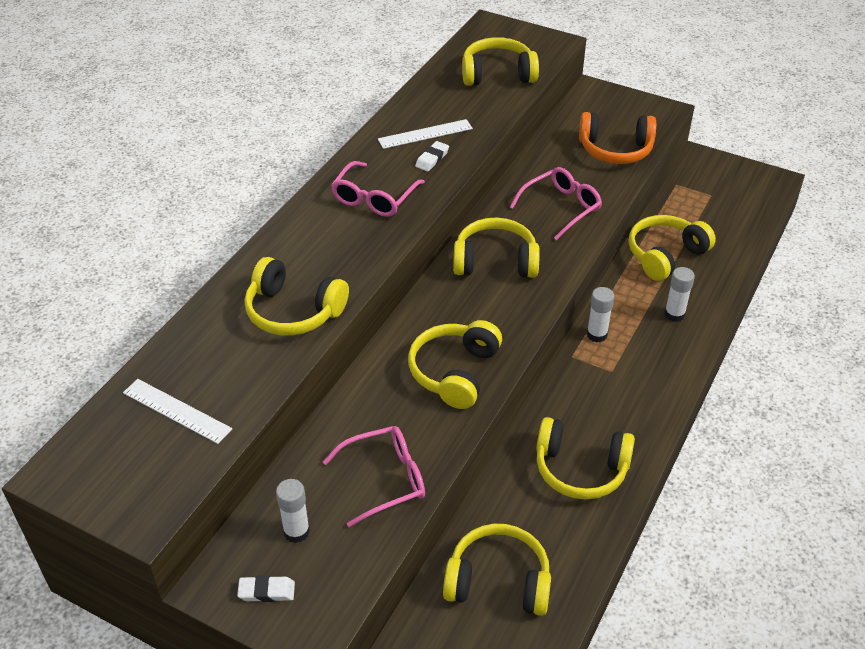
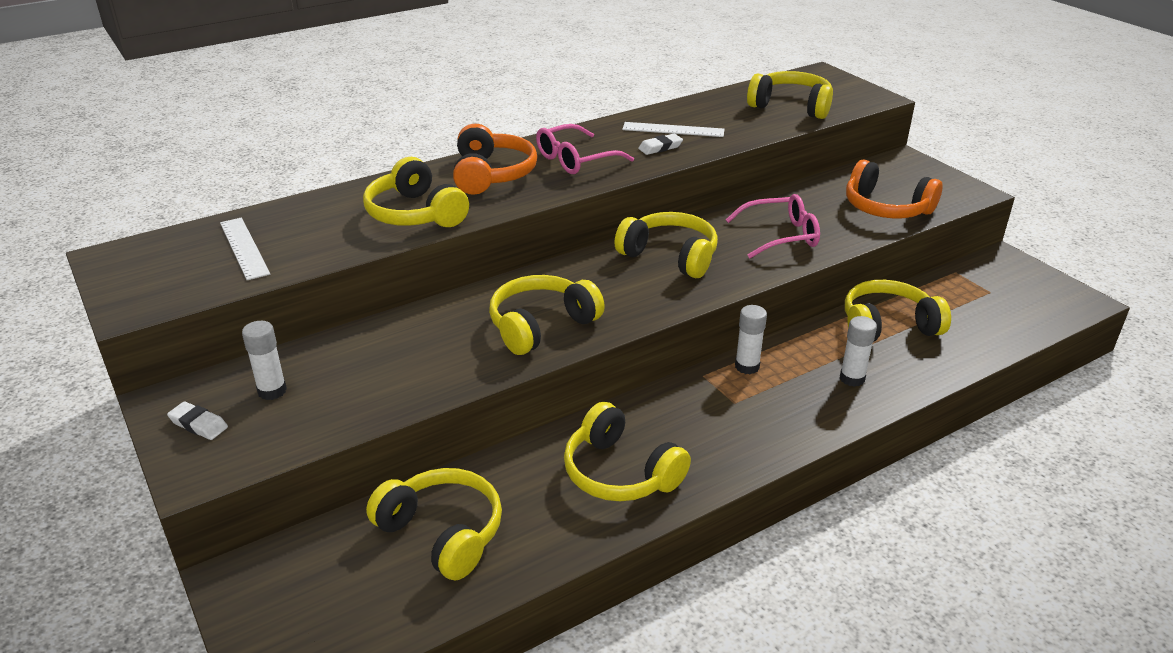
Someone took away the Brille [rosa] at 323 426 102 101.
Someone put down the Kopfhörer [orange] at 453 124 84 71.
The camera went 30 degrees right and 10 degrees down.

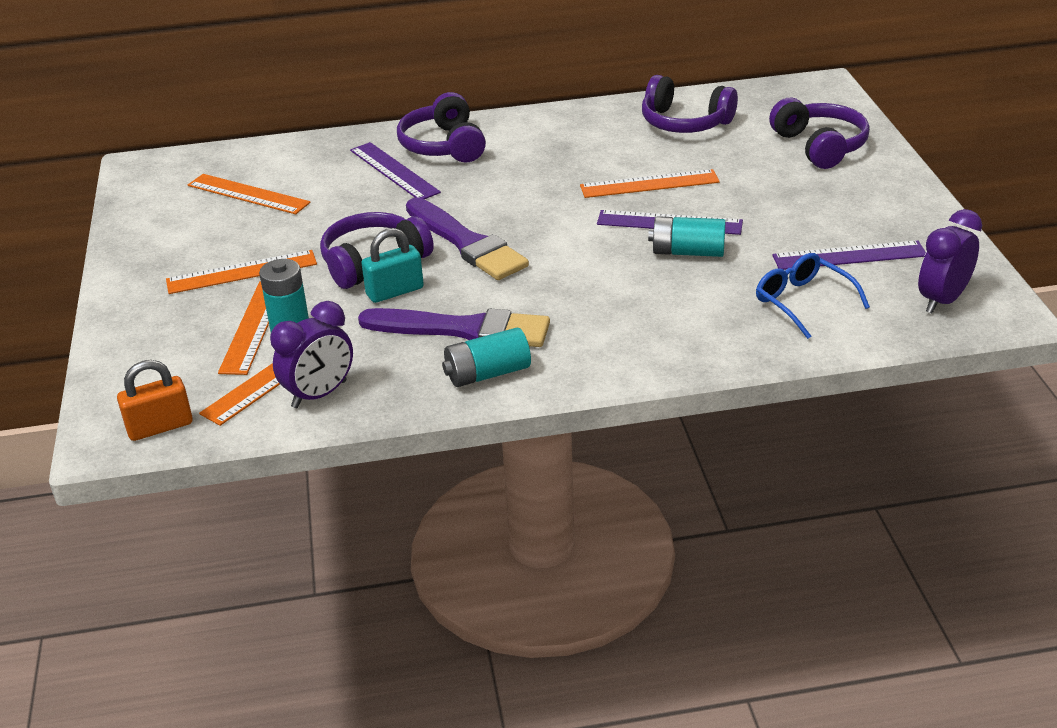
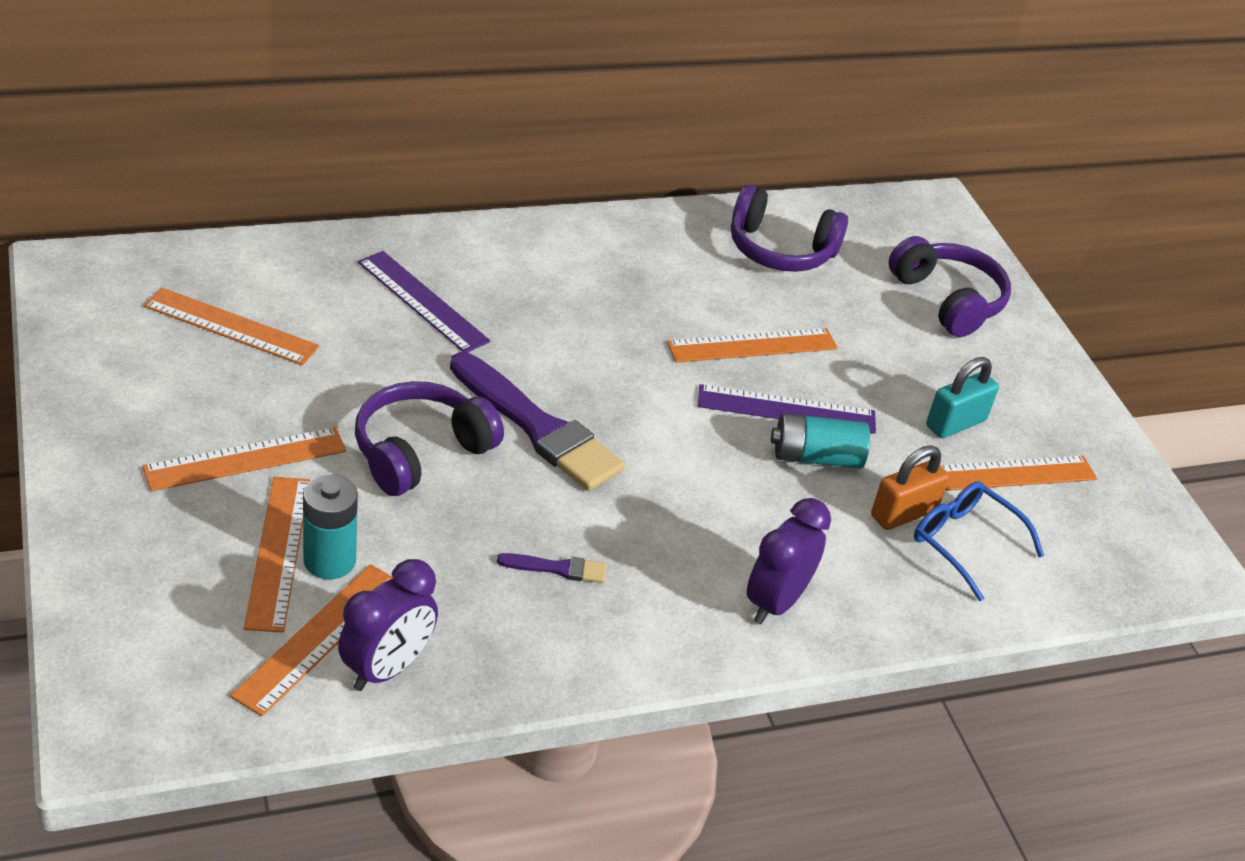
Someone took away the Kopfhörer [lila] at 397 92 89 70.
Someone took away the Batterie [türkis] at 442 328 89 59.
Someone carried the Vorhängeschloss [orange] from 117 360 76 81 to 871 445 78 85.
Someone carried the Vorhängeschloss [türkis] from 362 228 62 75 to 926 357 73 81.
Someone carried the Wecker [lila] from 918 209 64 104 to 747 498 84 127.
Someone repainted the Lineal [lila] at 772 241 154 29, which became the Lineal [orange] at 941 456 156 35.
Someone scaled the Pinsel [lila] at 358 308 192 39 by 0.44.
The camera went 15 degrees left and 5 degrees up.

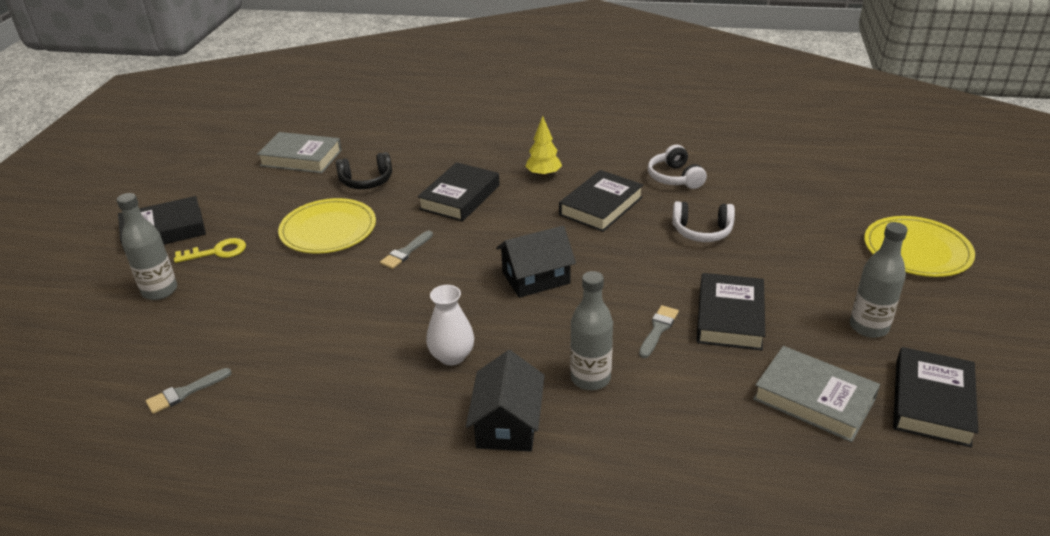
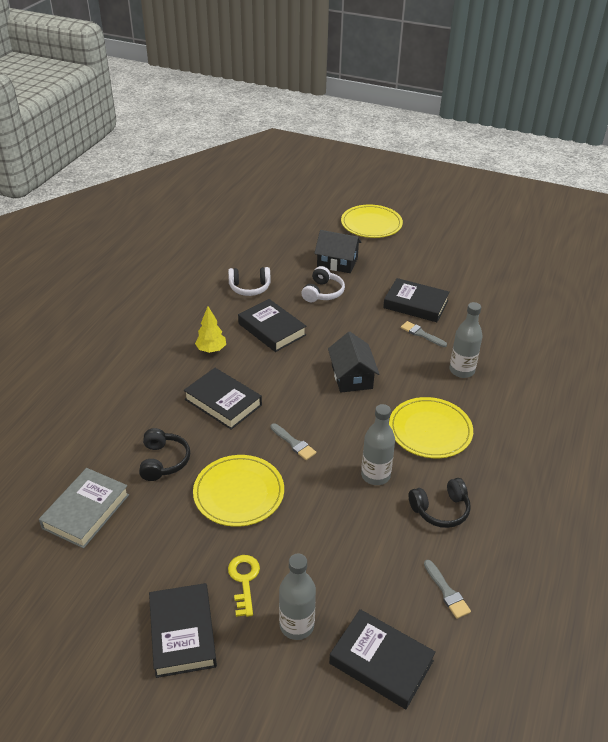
Someone took away the Buch [grau] at 753 346 127 96.
Someone put down the Kopfhörer [schwarz] at 409 478 62 50.
Someone carried the Haus [schwarz] from 466 350 79 101 to 314 230 48 43.
Someone carried the Flasche [grau] from 850 222 57 116 to 361 404 34 81.
Someone carried the Buch [schwarz] from 893 347 85 101 to 329 609 107 100.
Someone swapped the Vase [weiß] at 426 285 48 81 for the Teller [gelb] at 389 397 84 61.
The camera went 80 degrees left and 5 degrees up.

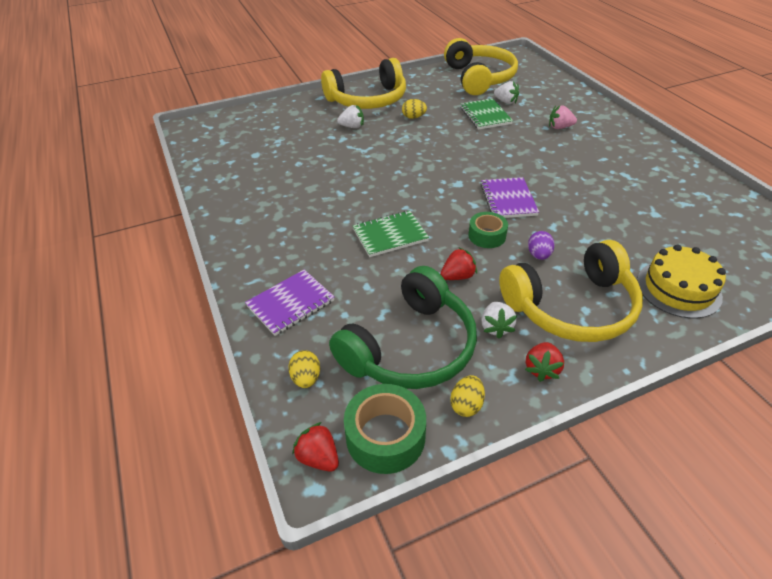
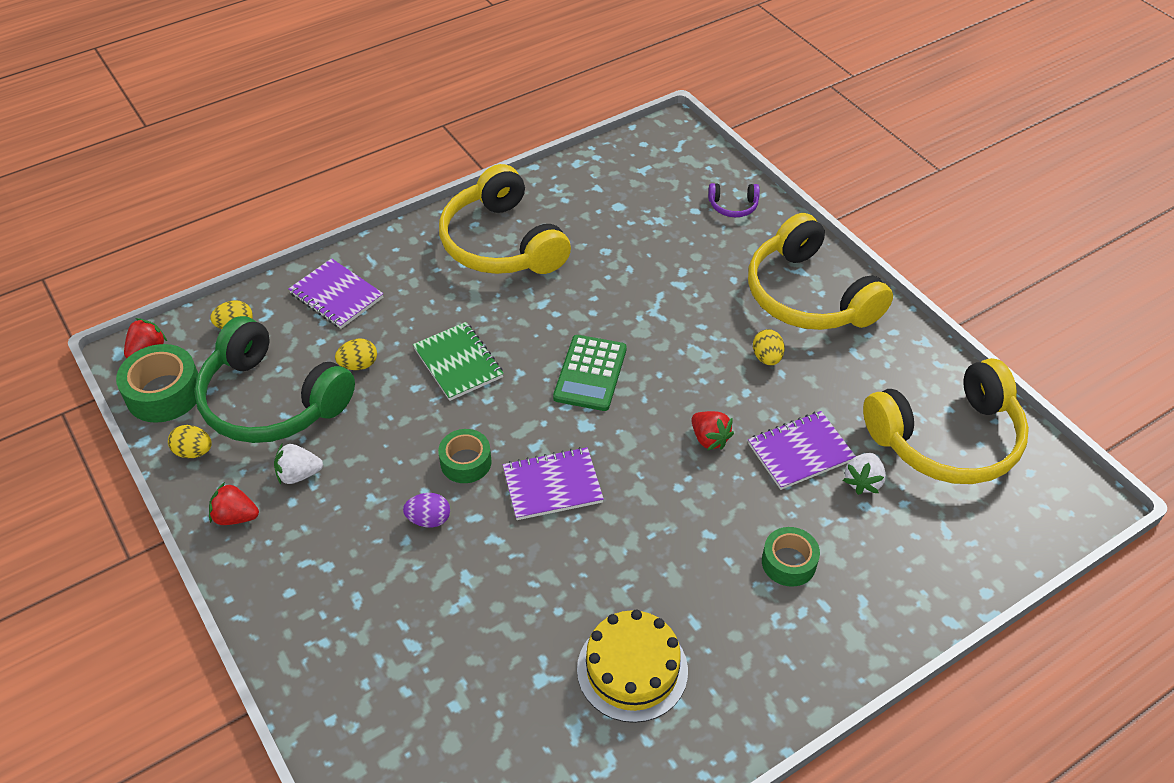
Someone took away the Erdbeere [weiß] at 337 105 27 23.
Someone put down the Ei [gelb] at 335 339 42 31.
Someone put down the Taschenrechner [grün] at 553 335 74 76.
Someone put down the Kopfhörer [lila] at 708 183 52 34.
Someone carried the Erdbeere [rot] from 440 248 37 32 to 691 411 43 40.
Someone carried the Kopfhörer [gelb] from 499 240 144 102 to 439 164 132 110.
Someone carried the Kuchen [gelb] from 637 245 89 74 to 577 609 111 114.
Someone swapped the Erdbeere [rosa] at 549 105 28 24 for the Klebeband [grün] at 762 527 58 60.
Someone repainted the Notizbuch [grün] at 460 98 53 32, which became the Notizbuch [lila] at 748 411 108 79.
The camera went 80 degrees right and 5 degrees up.

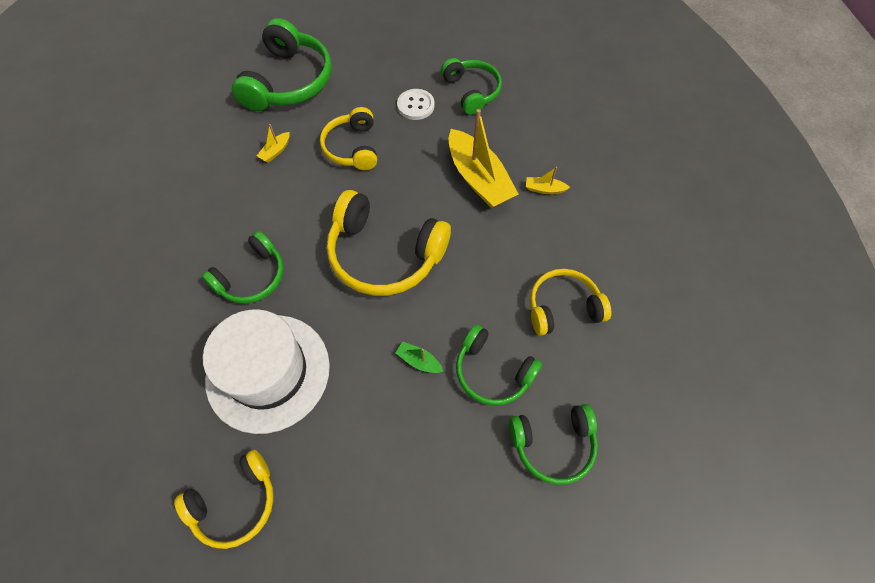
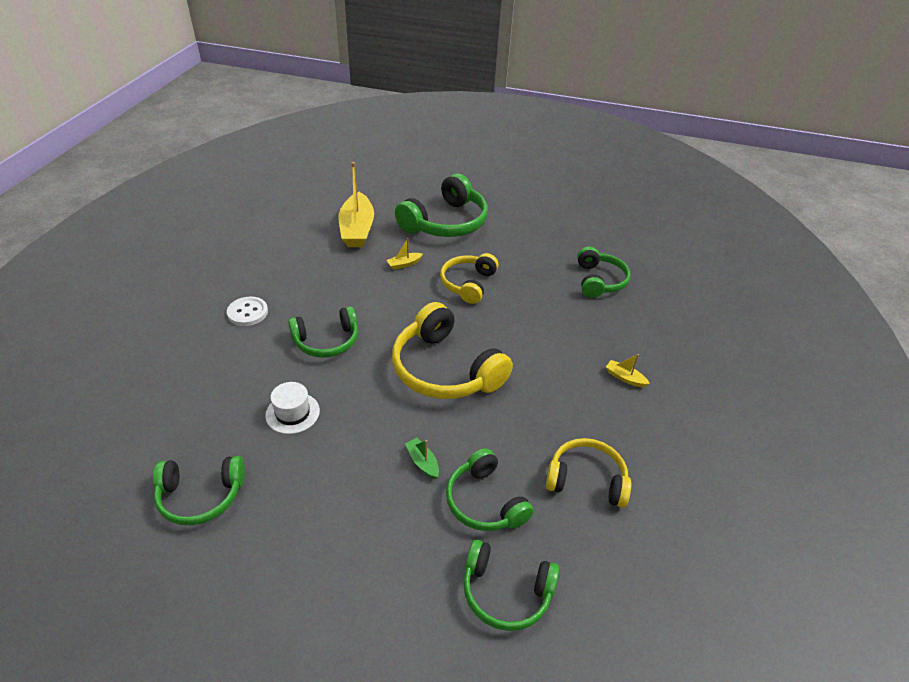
Someone carried the Knopf [weiß] from 397 89 37 31 to 227 297 41 29.
Someone carried the Boot [gelb] from 449 109 69 99 to 338 162 36 85.
Someone repainted the Kopfhörer [gelb] at 174 449 100 100, which became the Kopfhörer [grün] at 153 456 92 69.
Someone scaled the Hut [weiß] at 203 309 127 125 by 0.46.
The camera went 25 degrees right and 20 degrees down.

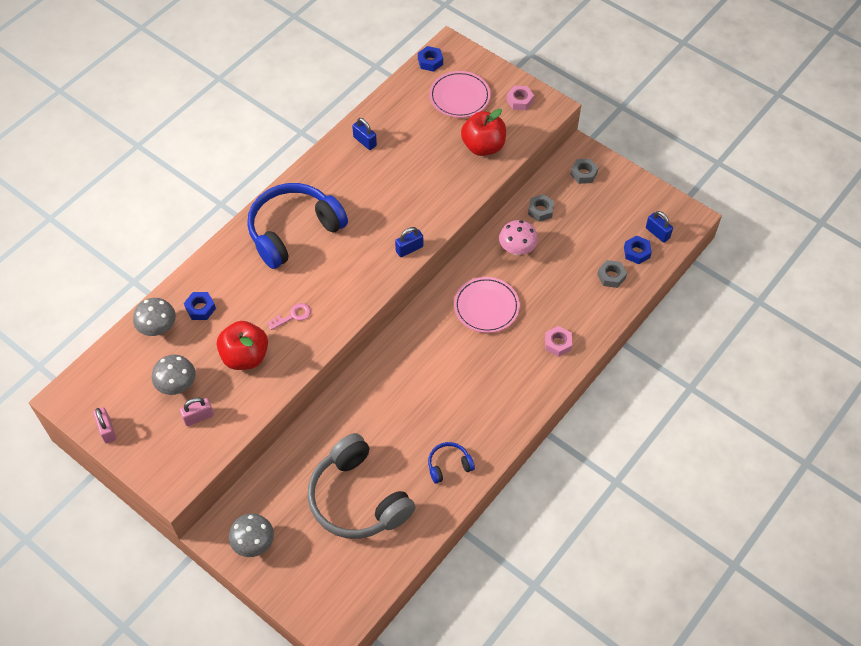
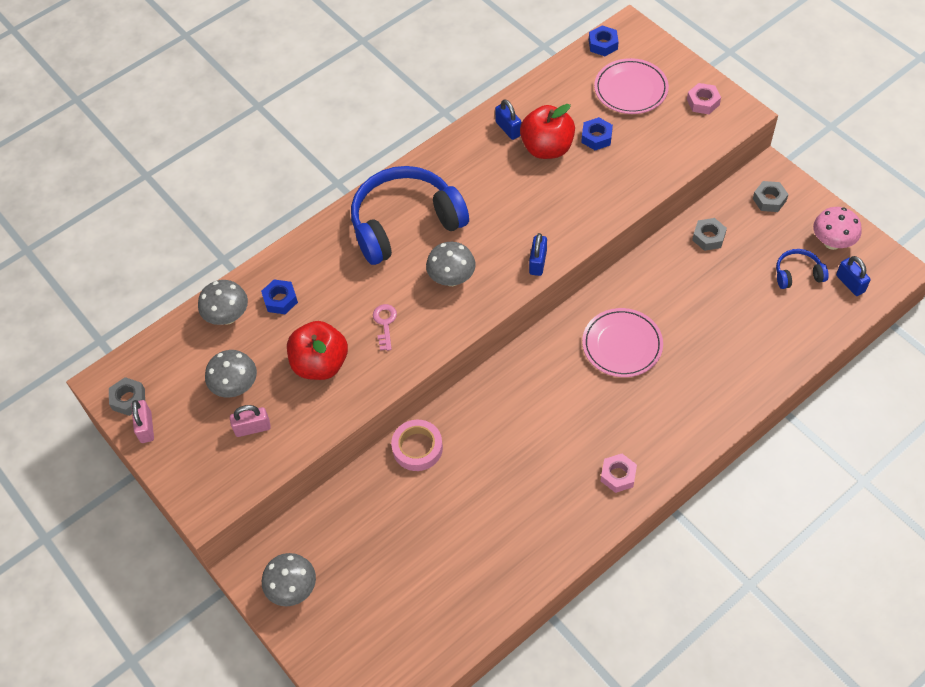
Someone took away the Kopfhörer [grau] at 307 433 109 106.
Someone put down the Klebeband [rosa] at 391 420 52 51.
Someone put down the Pilz [grau] at 426 242 50 44.
Someone carried the Kopfhörer [blau] from 428 442 47 42 to 776 249 53 40.
Someone carried the Apfel [rot] from 461 109 45 47 to 520 104 55 55.
Someone carried the Pilz [rosa] from 499 220 39 35 to 813 207 49 43.
Someone carried the Sechskantmutter [rosa] from 545 326 27 31 to 601 454 36 39.
Someone carried the Sechskantmutter [grau] from 597 260 30 28 to 109 377 36 39.
Someone carried the Sechskantmutter [blau] from 624 235 28 29 to 581 117 32 33.
Someone rotated the Schlüssel [rosa] at 267 303 44 27 by 75 degrees counterclockwise.
Someone rotated the Vorhängeschloss [blau] at 395 227 28 30 by 60 degrees counterclockwise.
The camera went 15 degrees right and 0 degrees up.

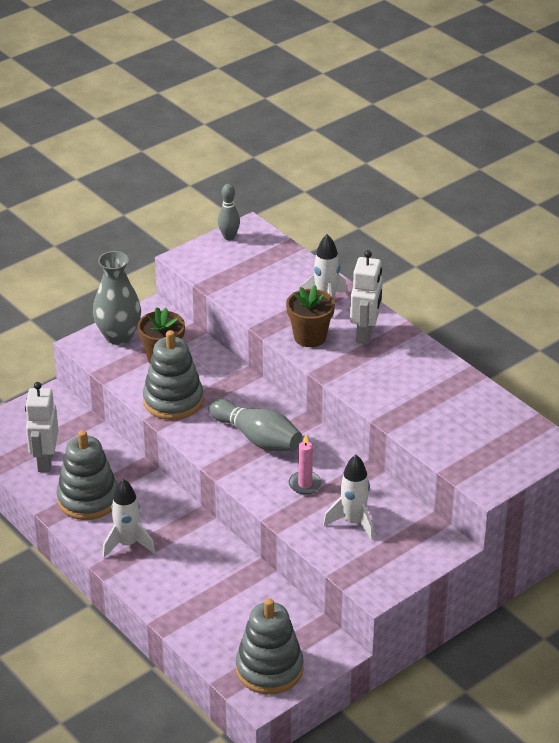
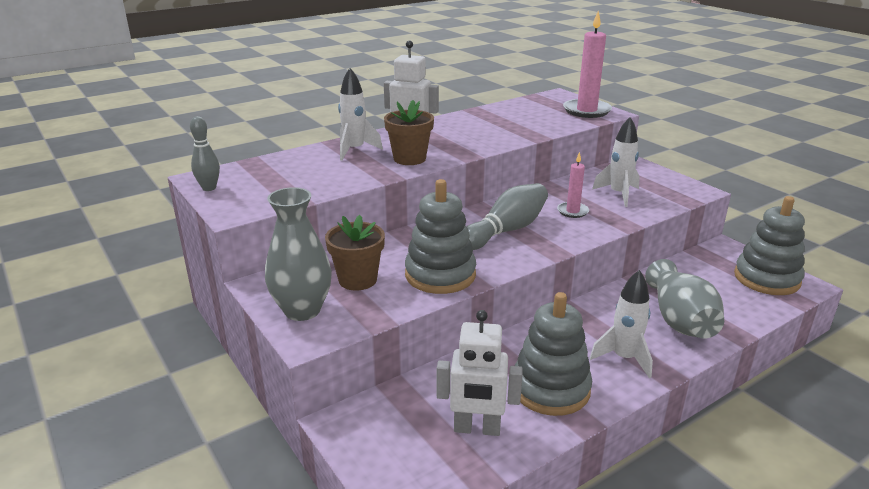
Someone put down the Kerze [rosa] at 563 11 49 107.
Someone put down the Vase [grau] at 645 259 79 80.
The camera went 85 degrees left and 10 degrees down.

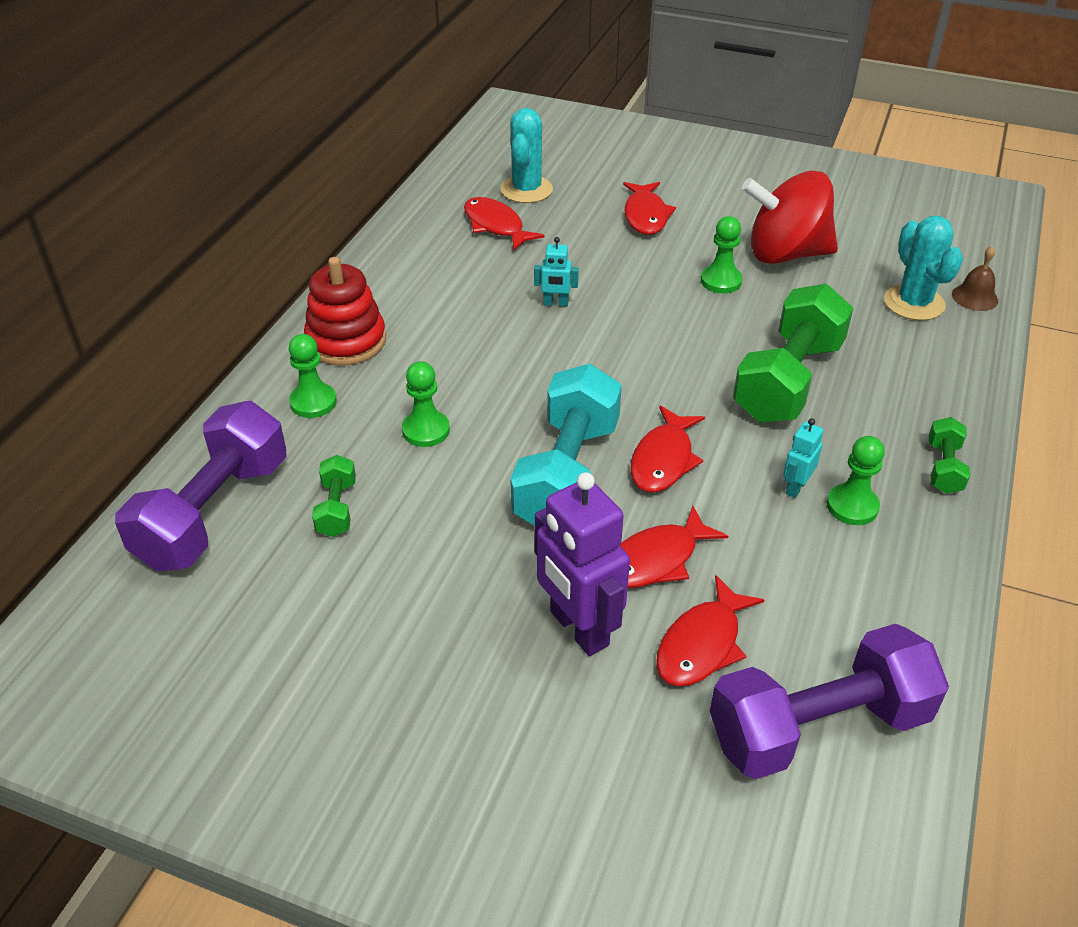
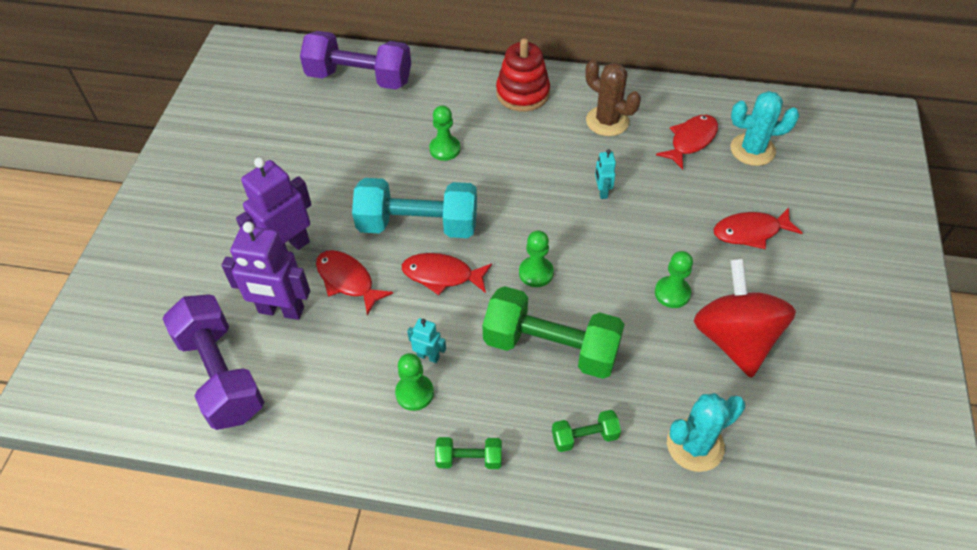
Someone took away the Glocke [braun] at 952 246 46 65.
Someone put down the Kaktus [braun] at 585 60 56 76.
Someone carried the Bauer [grün] from 289 334 48 84 to 519 231 35 56.
Someone carried the Hantel [grün] from 312 455 44 82 to 552 410 69 42.
Someone swapped the Fisch [rot] at 656 575 108 111 for the Roboter [lila] at 221 222 89 98.
The camera went 80 degrees right and 10 degrees up.

